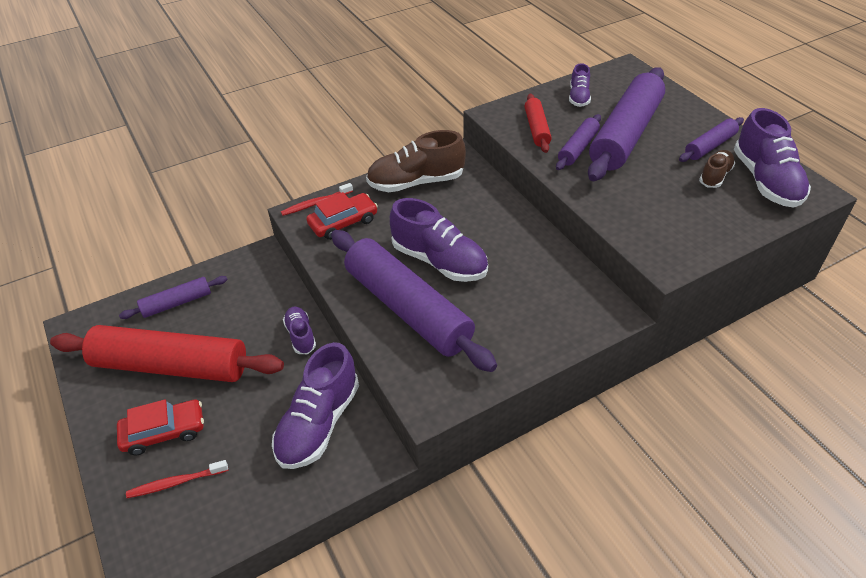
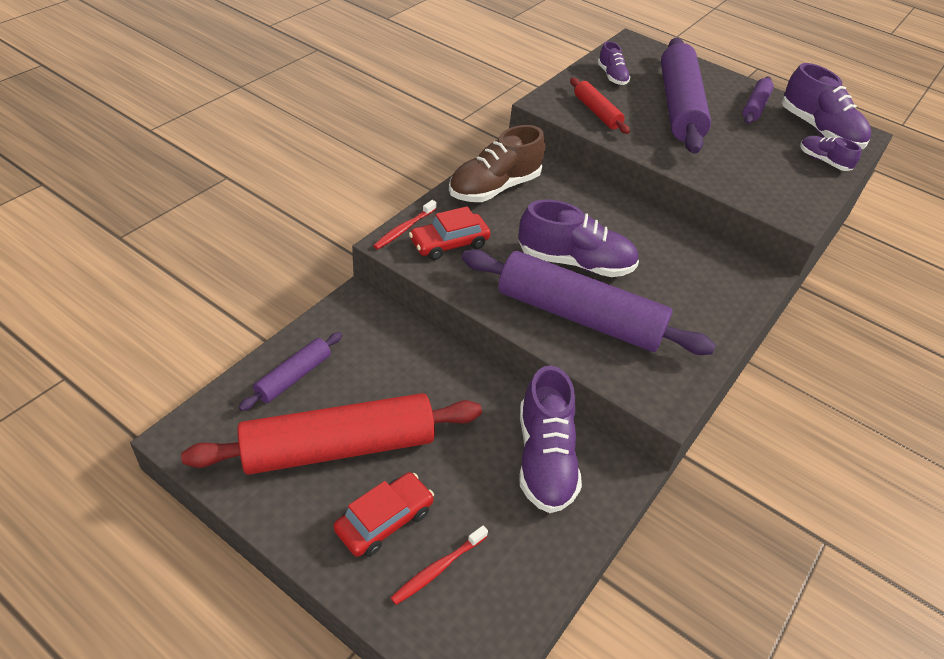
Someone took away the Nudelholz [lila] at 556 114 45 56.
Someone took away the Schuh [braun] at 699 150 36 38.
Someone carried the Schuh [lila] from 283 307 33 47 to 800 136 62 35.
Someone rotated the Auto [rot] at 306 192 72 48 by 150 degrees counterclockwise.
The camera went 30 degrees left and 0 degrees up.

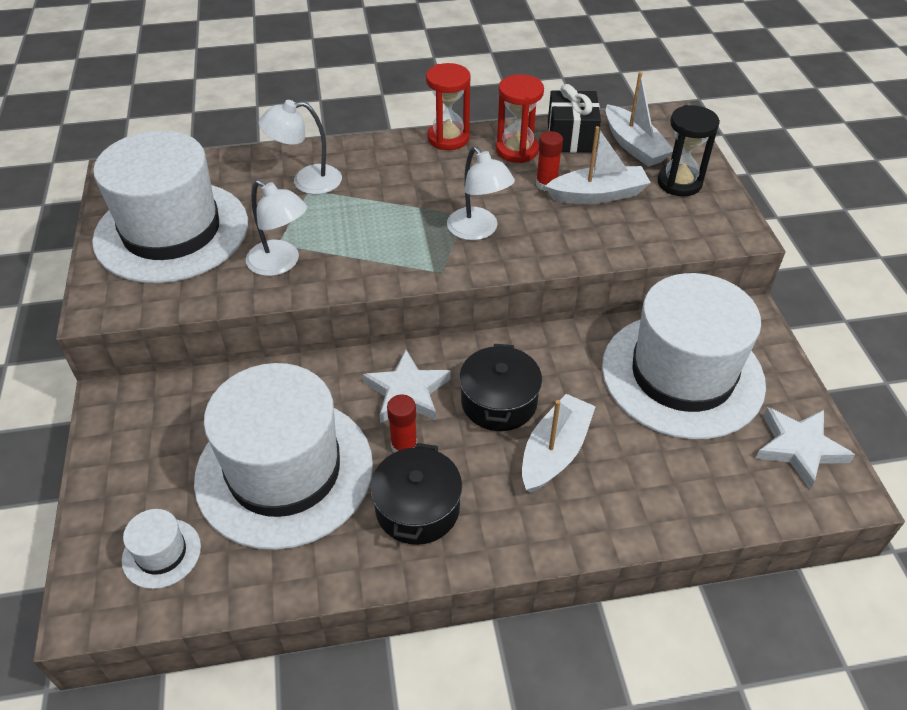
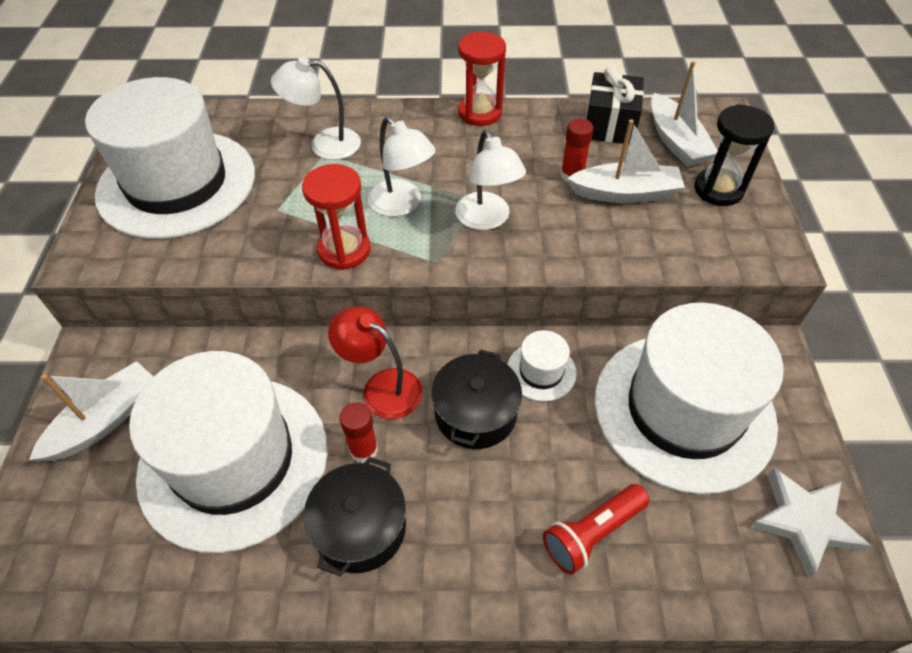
Someone put down the Taschenlampe [rot] at 543 484 106 91.
Someone carried the Hut [weiß] from 122 509 79 80 to 507 330 70 72.
Someone carried the Lampe [weiß] from 246 180 61 96 to 368 116 68 101.
Someone carried the Sanduhr [rot] from 496 74 48 89 to 302 164 69 106.
Someone carried the Boot [weiß] from 522 394 74 99 to 29 361 124 100.
Someone swapped the Stern [weiß] at 363 350 87 73 for the Lampe [rot] at 328 307 95 112.
The camera went 10 degrees right and 5 degrees up.

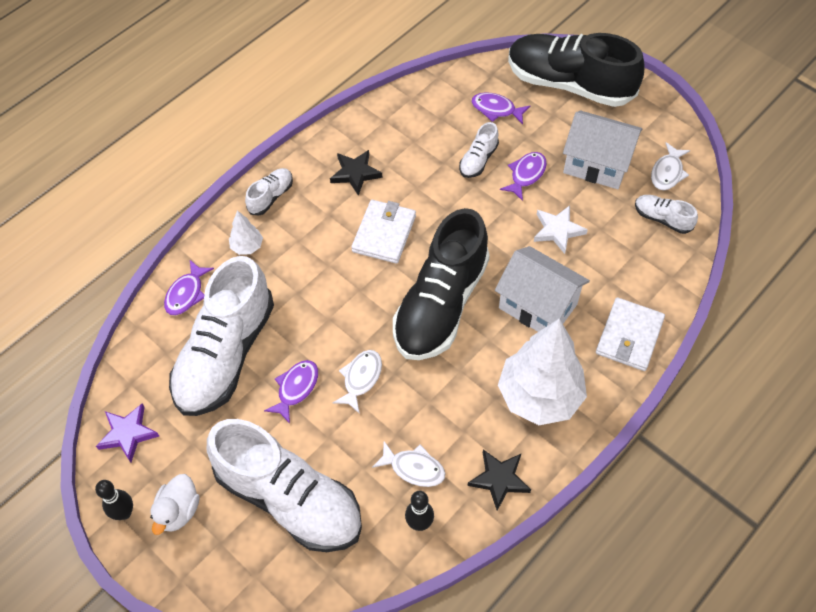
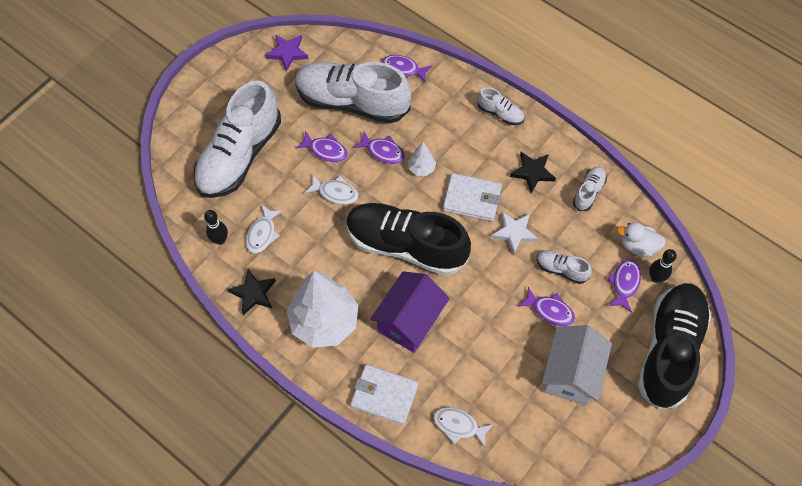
Someone put down the Fisch [lila] at 353 132 52 32.
Someone carried the Bowlingkegel [schwarz] from 95 480 38 40 to 649 249 28 34.
Someone carried the Ente [weiß] from 150 474 49 61 to 617 222 49 35.
Someone carried the Baum [weiß] from 229 210 34 45 to 408 142 28 34.
Someone carried the Stern [weiß] from 534 205 54 49 to 491 211 47 44.
Someone carried the Schuh [weiß] from 635 195 63 39 to 573 166 34 45.
Someone carried the Fisch [weiß] from 651 142 39 48 to 433 407 61 40.
Someone repainted the Haus [weiß] at 495 246 95 86, which became the Haus [lila] at 370 271 80 82.
The camera went 85 degrees right and 5 degrees up.

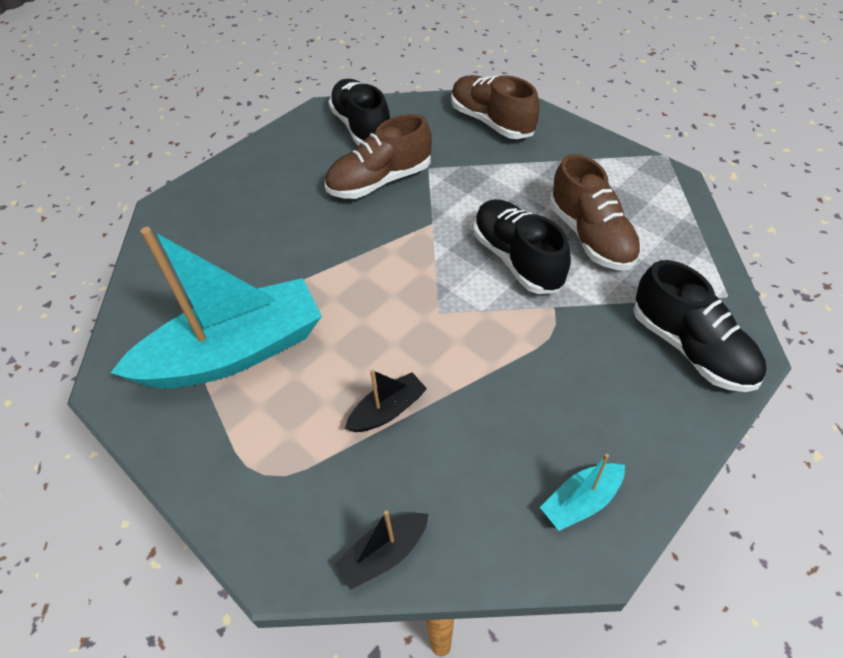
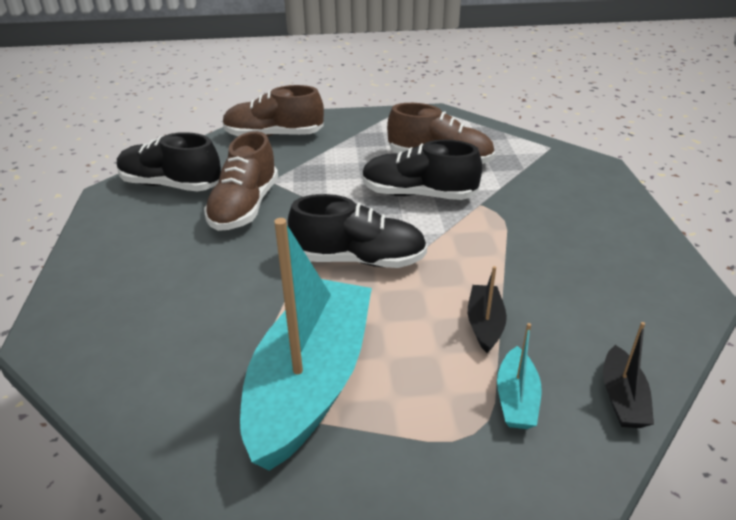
Someone carried the Boot [türkis] from 540 454 85 77 to 497 323 44 106.
Someone carried the Schuh [schwarz] from 633 260 133 132 to 288 194 139 74.
The camera went 50 degrees left and 15 degrees down.

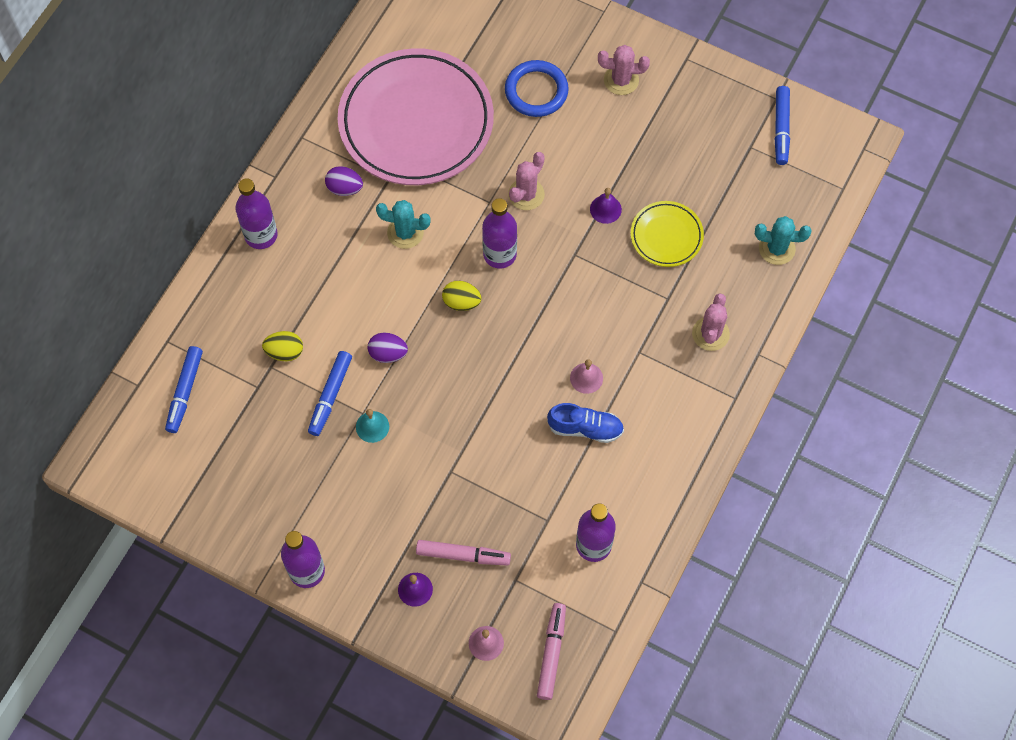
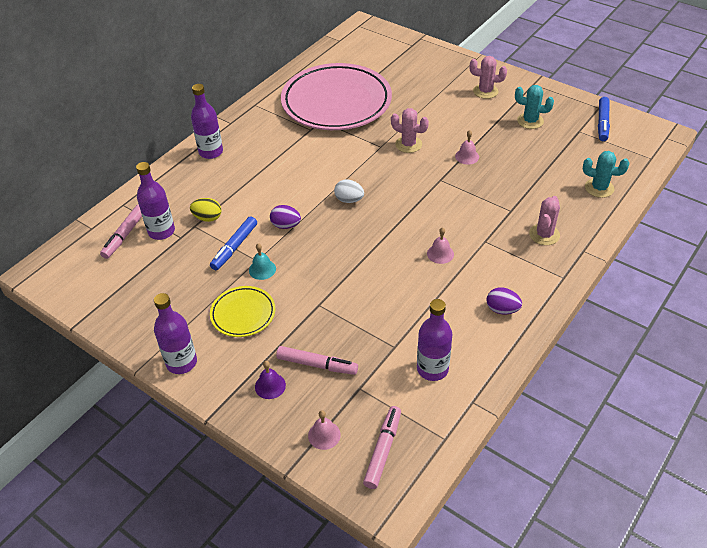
Someone took away the Ring [blau] at 505 60 64 57.
Someone took away the Schuh [blau] at 547 403 77 40.
Someone carried the Ei [lila] from 325 166 38 30 to 486 287 36 28.
Someone carried the Kaktus [türkis] from 376 200 55 49 to 515 85 39 44.
Someone carried the Flasche [lila] from 482 198 35 70 to 136 162 39 78.
Someone carried the Teller [gelb] from 631 201 73 66 to 210 286 65 51.
Someone repainted the Filzstift [blau] at 165 346 38 87, which became the Filzstift [rosa] at 100 204 42 55.
Someone repainted the Ei [gelb] at 442 281 40 30, which became the Ei [weiß] at 334 180 30 23.
Someone repainted the Glocke [lila] at 590 188 32 36, which became the Glocke [rosa] at 455 130 24 35.
Someone rotated the Kaktus [rosa] at 508 152 37 58 by 75 degrees clockwise.
The camera went 10 degrees right and 20 degrees down.

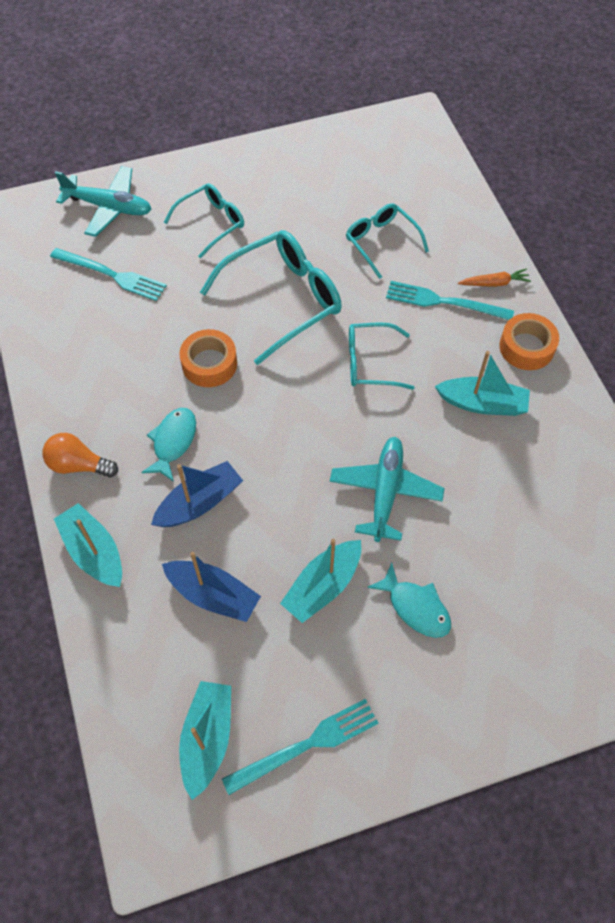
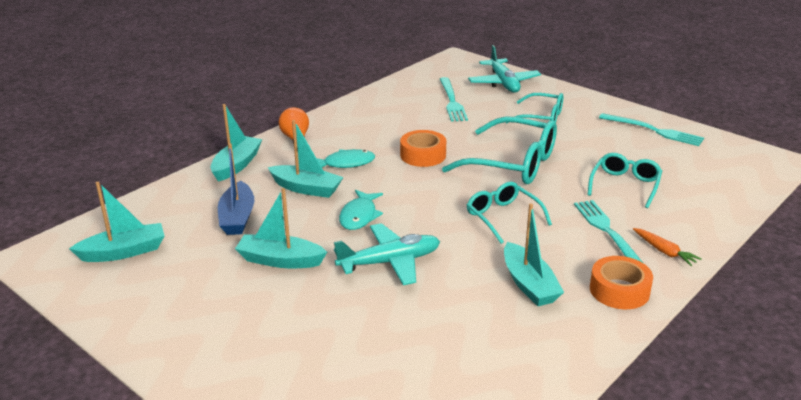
Someone carried the Gabel [türkis] from 222 699 156 96 to 599 113 105 33.
Someone carried the Fisch [türkis] from 367 563 84 75 to 339 190 44 40.
Someone repainted the Boot [blau] at 151 461 92 66, which became the Boot [türkis] at 268 120 76 78.
The camera went 60 degrees right and 30 degrees down.

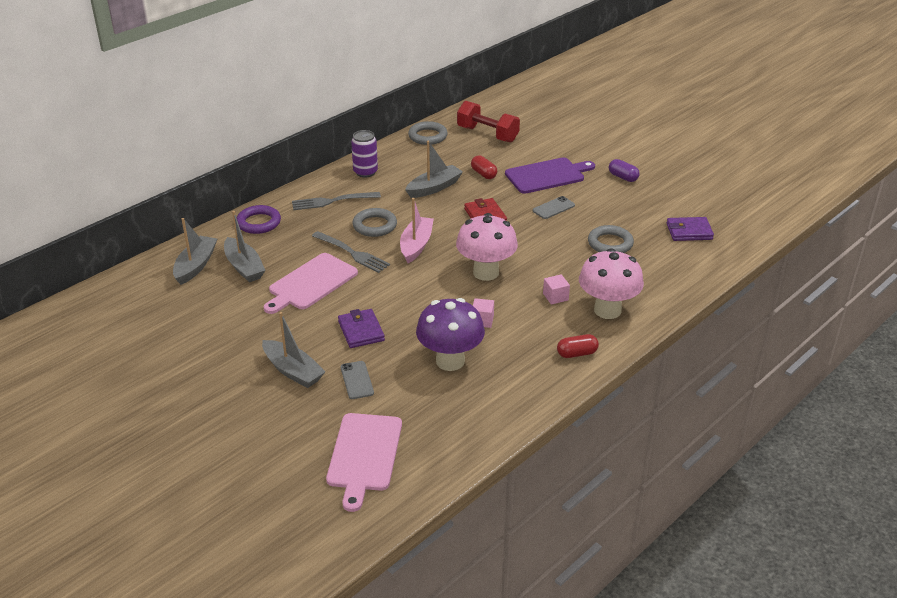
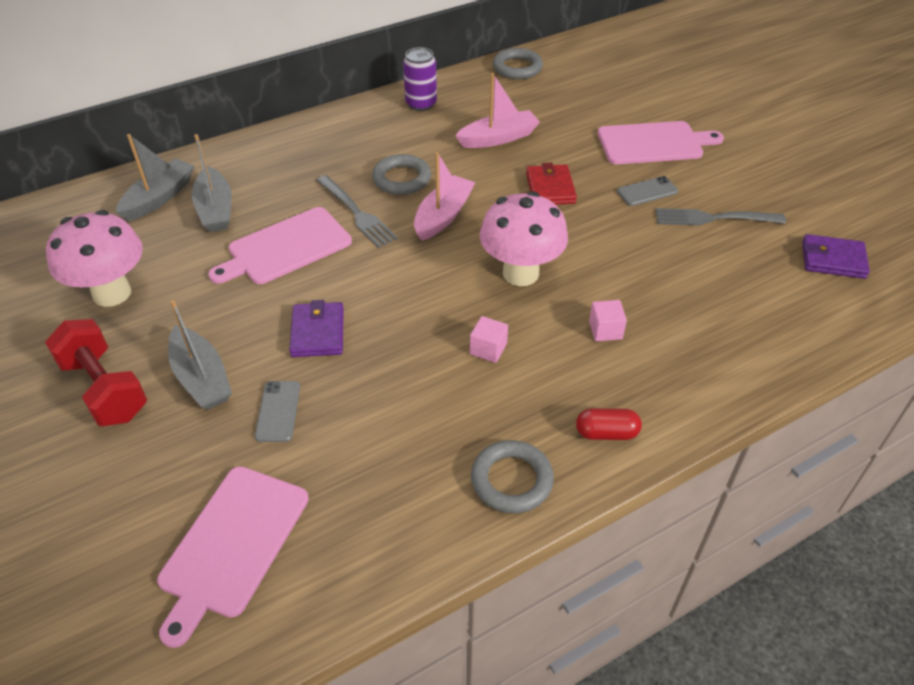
Someone took away the Ring [lila] at 237 205 44 29.
Someone took away the Pilz [lila] at 416 298 69 73.
Someone took away the Kapsel [rot] at 471 155 26 24.
Someone took away the Kapsel [lila] at 609 159 31 23.
Someone carried the Gabel [grau] from 292 192 89 18 to 655 208 131 18.
Someone carried the Hantel [rot] from 457 101 63 41 to 45 319 102 107.
Someone carried the Pilz [rosa] from 579 248 65 71 to 46 210 97 97.
Someone carried the Ring [grau] from 588 225 46 28 to 471 440 83 73.
Someone repainted the Boot [grau] at 405 141 58 57, which became the Boot [rosa] at 455 73 85 75.
Someone repainted the Schneidebrett [lila] at 505 158 90 36, which became the Schneidebrett [rosa] at 598 121 126 43.
The camera went 15 degrees right and 10 degrees up.

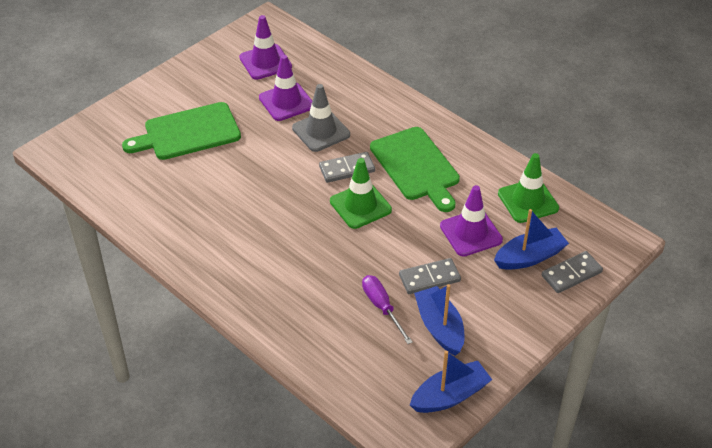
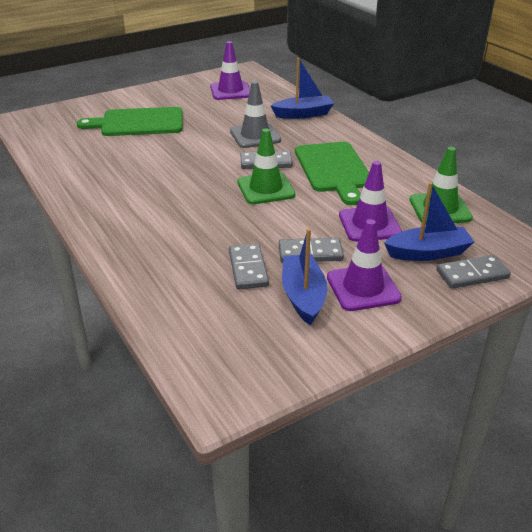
Someone carried the Leitkegel [lila] from 259 55 53 66 to 327 219 75 92.
Someone carried the Boot [blau] from 410 351 82 62 to 270 58 64 61.
Someone swapped the Schraubenzieher [lila] at 362 275 51 69 for the Dominostein [grau] at 229 243 40 46.
The camera went 15 degrees right and 10 degrees down.

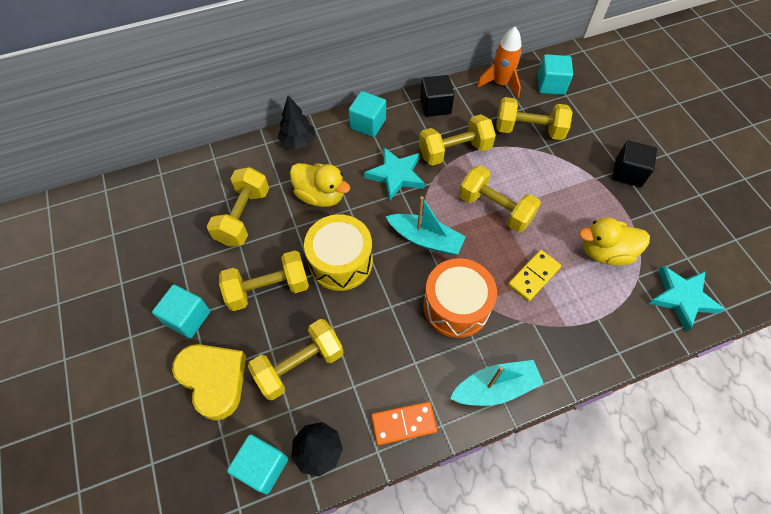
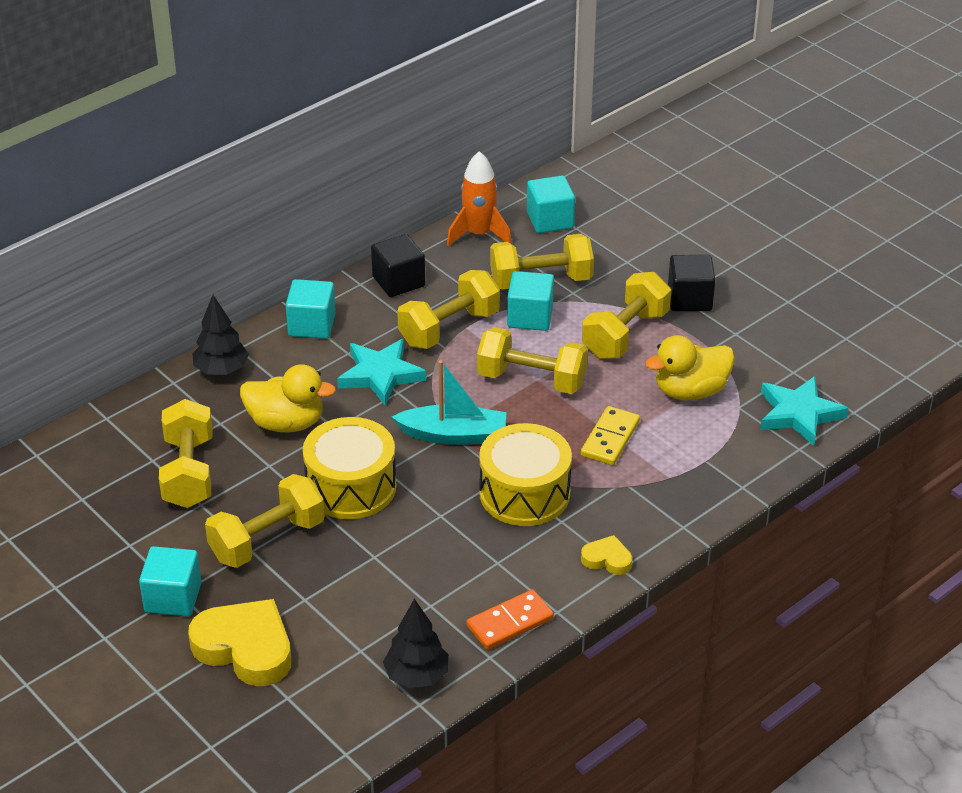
Someone carried the Kubus [türkis] from 227 434 61 60 to 507 271 47 60.
Someone carried the Hantel [gelb] from 248 319 95 82 to 582 272 89 87.
Someone swapped the Boot [türkis] at 450 360 94 46 for the Herz [gelb] at 581 535 51 40.
Someone repainted the Trommel [orange] at 423 258 74 80, which became the Trommel [gelb] at 479 423 93 103.
The camera went 20 degrees left and 20 degrees down.

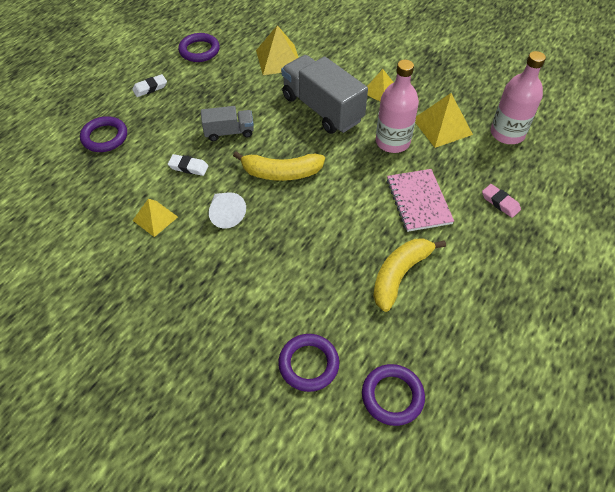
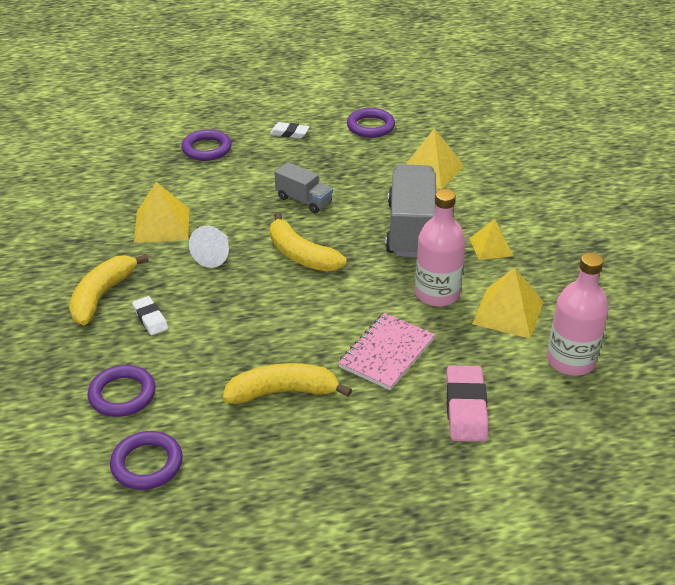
Someone put down the Banane [gelb] at 69 254 80 71.
Someone carried the Radiergummi [weiß] from 168 154 41 22 to 132 296 36 39.
Someone scaled the Pyramide [gelb] at 132 199 46 38 by 1.53.
Someone scaled the Radiergummi [rosa] at 482 184 39 34 by 1.68.
The camera went 45 degrees right and 15 degrees down.

